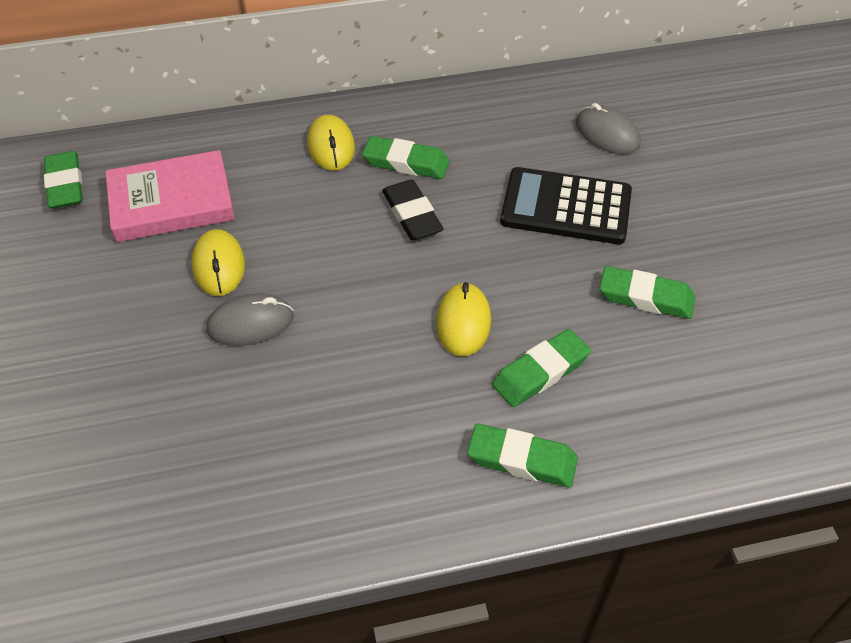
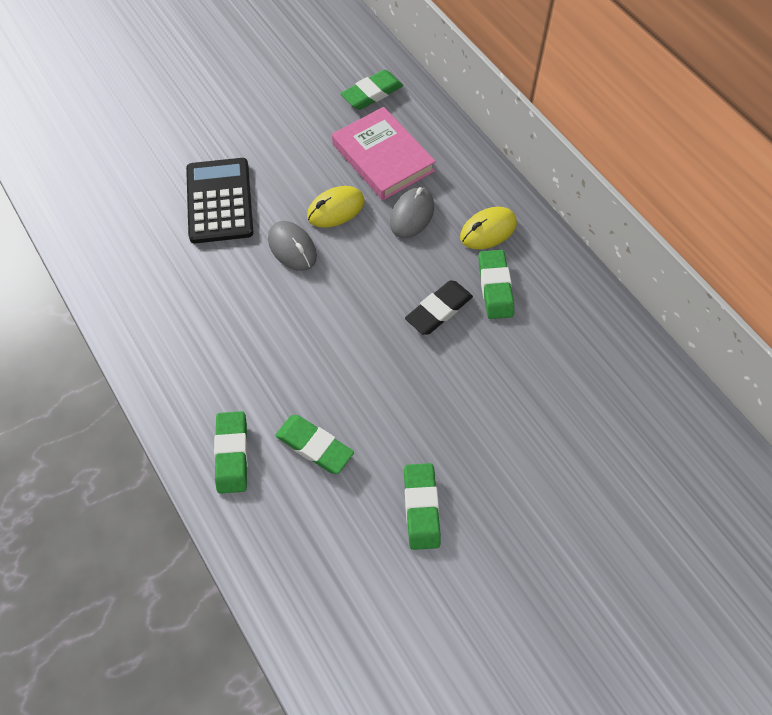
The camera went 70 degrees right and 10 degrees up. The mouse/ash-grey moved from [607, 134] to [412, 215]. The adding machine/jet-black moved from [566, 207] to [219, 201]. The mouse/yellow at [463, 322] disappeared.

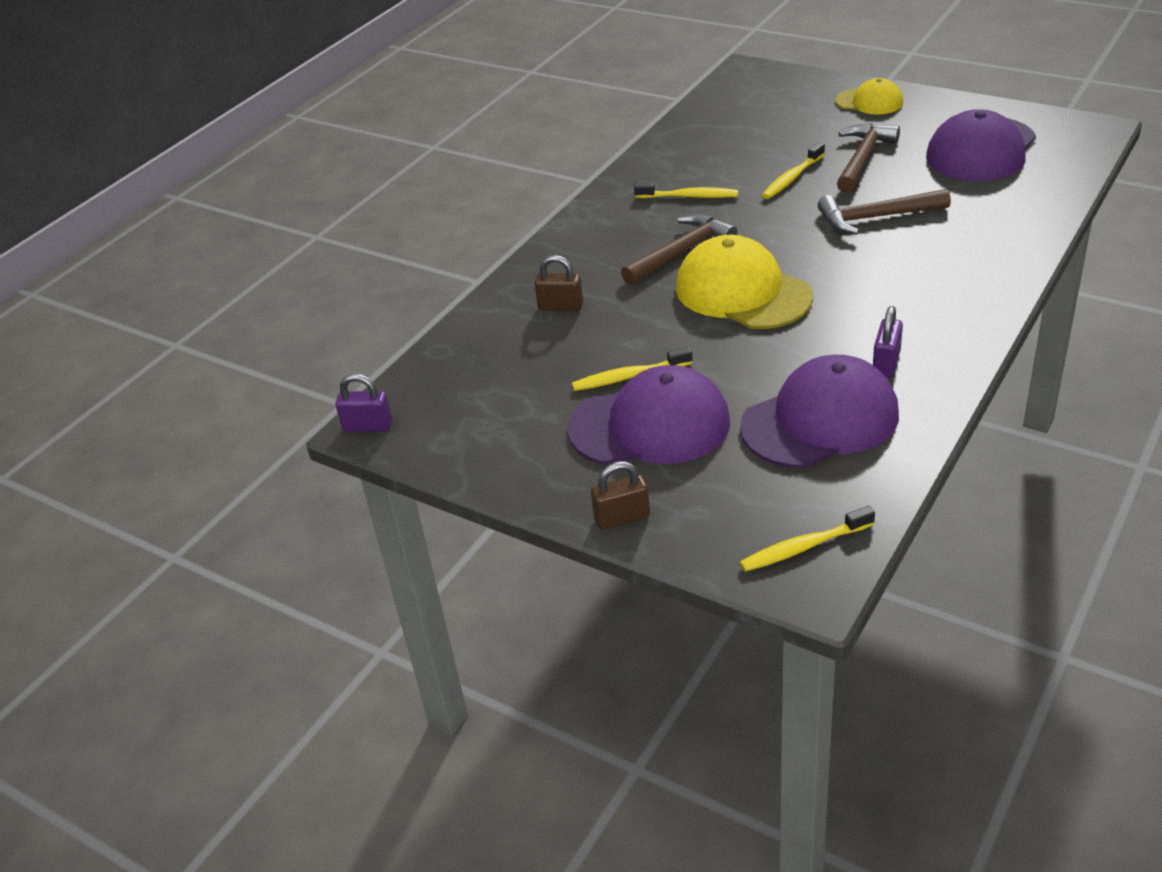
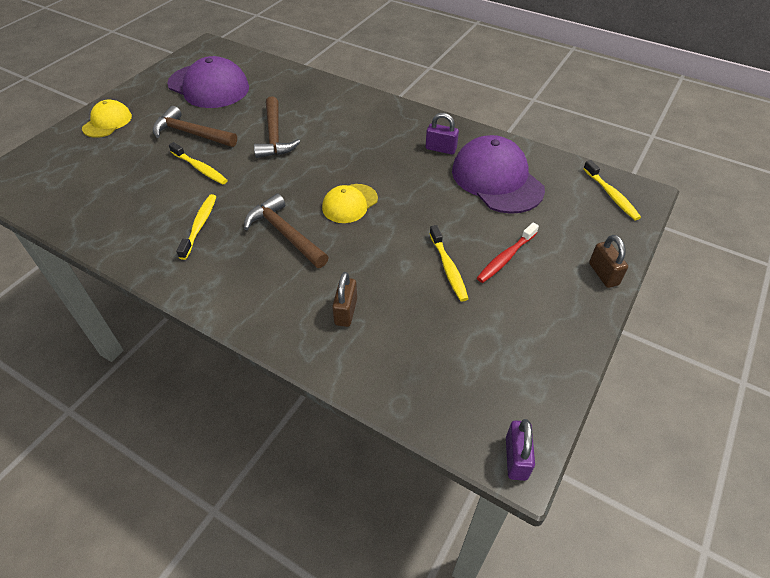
The camera went 95 degrees left and 10 degrees up. The cap/yellow at [742, 292] changed to 0.56 times the size. The cap/violet at [650, 425] was replaced by the tooth brush/red at [505, 258].

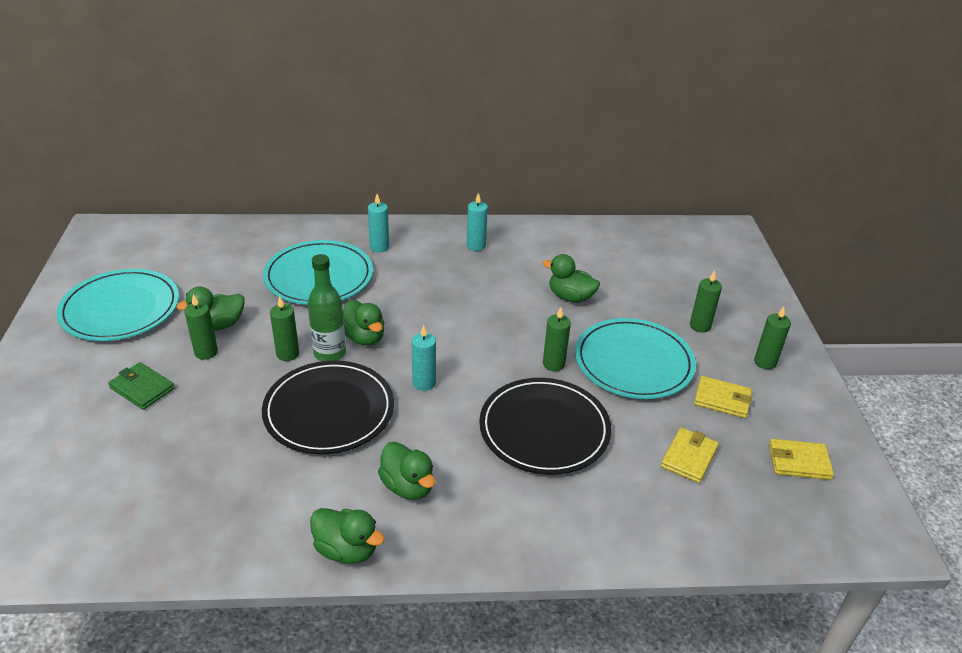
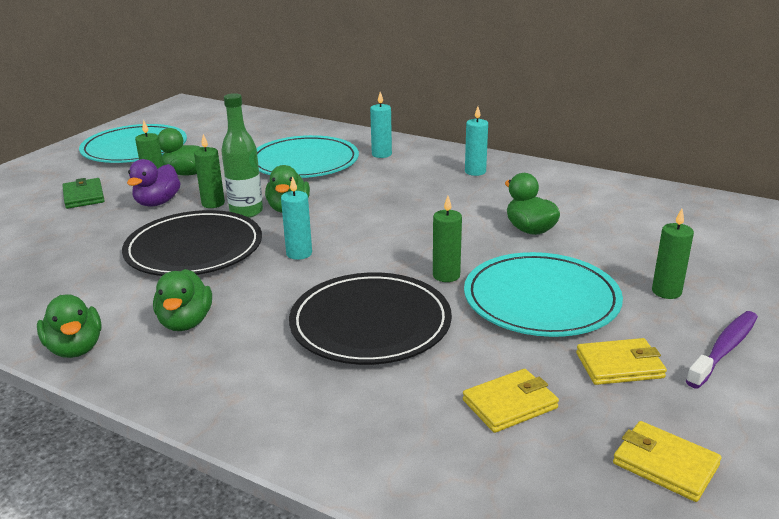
The camera went 35 degrees right and 10 degrees down. The candle/leaf-green at [765, 362] was replaced by the tooth brush/violet at [724, 349]. The card wallet/yellow at [722, 399] turned 60 degrees counterclockwise. The rubber duck/violet at [157, 202] appeared.

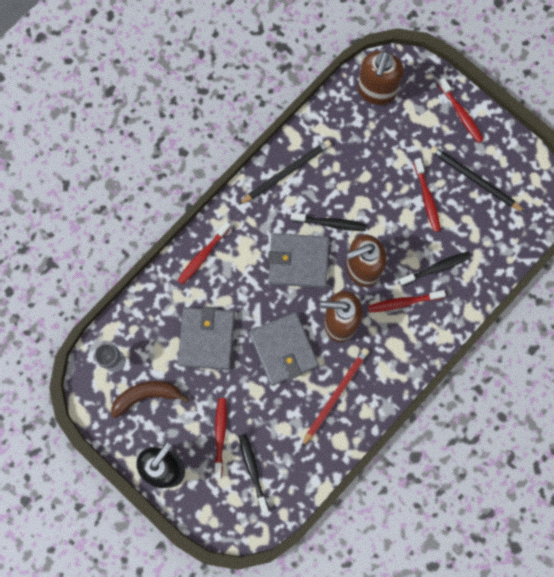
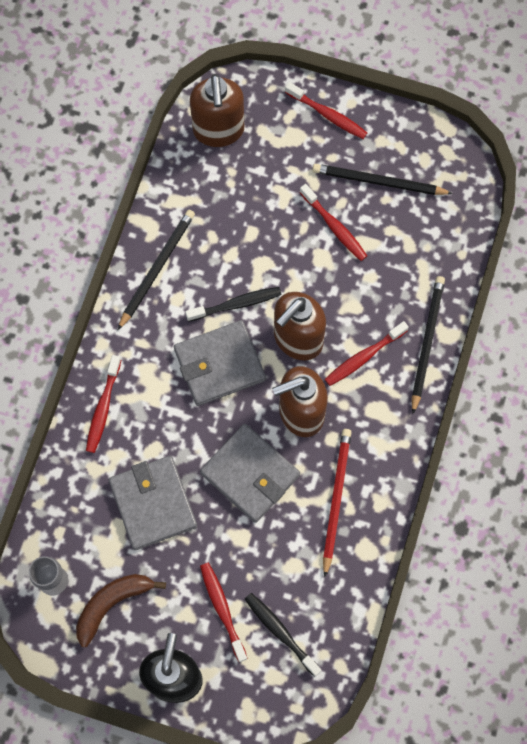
The camera went 25 degrees left and 5 degrees down. The tooth brush/jet-black at [436, 268] disappeared. The wooden pencil/jet-black at [426, 342] appeared.

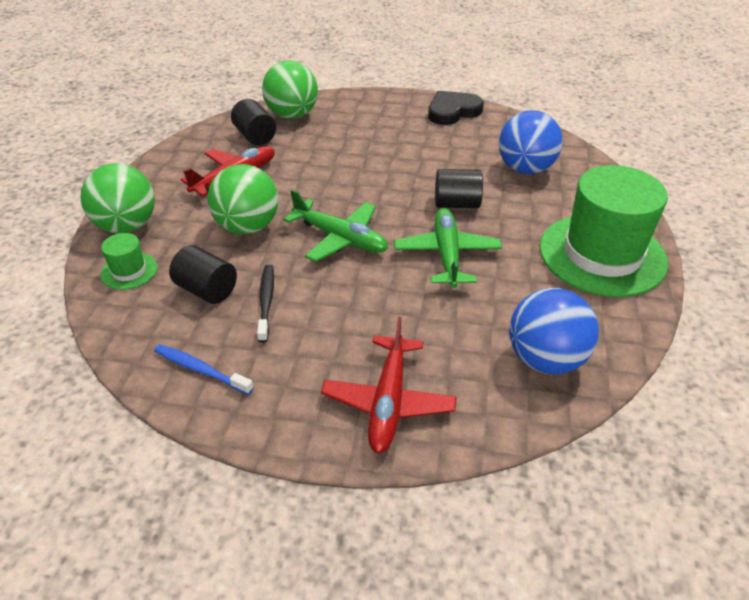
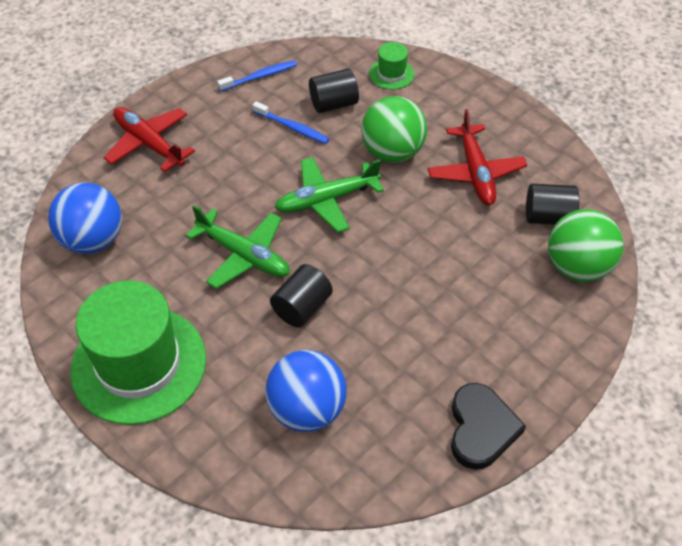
The camera went 125 degrees right and 10 degrees up. The ball/leaf-green at [127, 226] disappeared. The tooth brush/jet-black at [266, 301] became the tooth brush/blue at [292, 127].

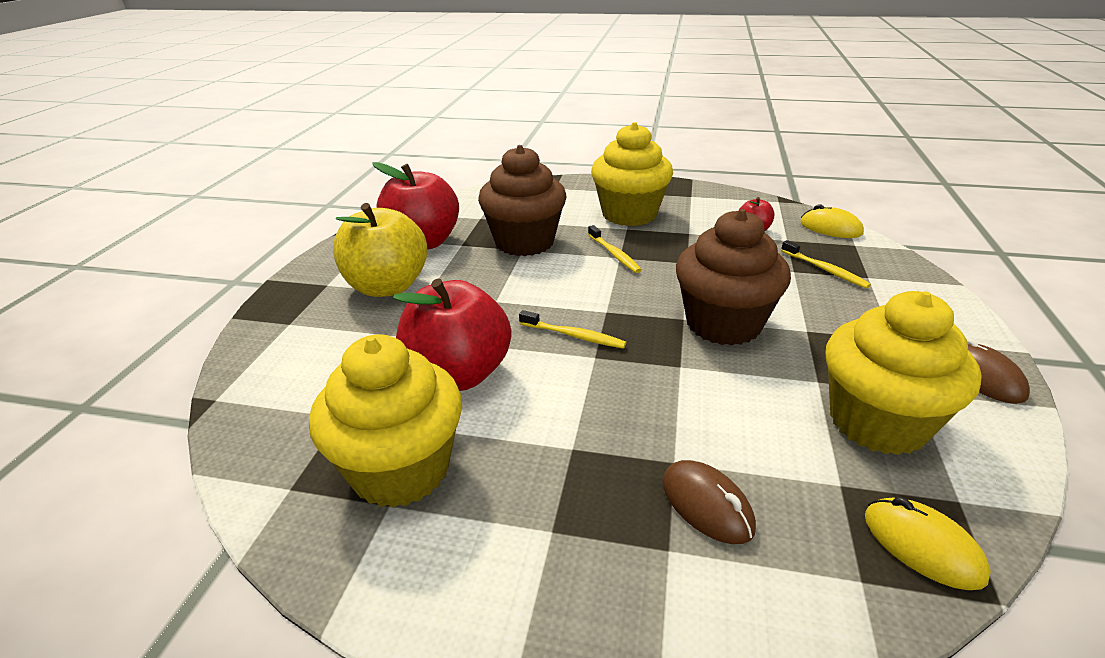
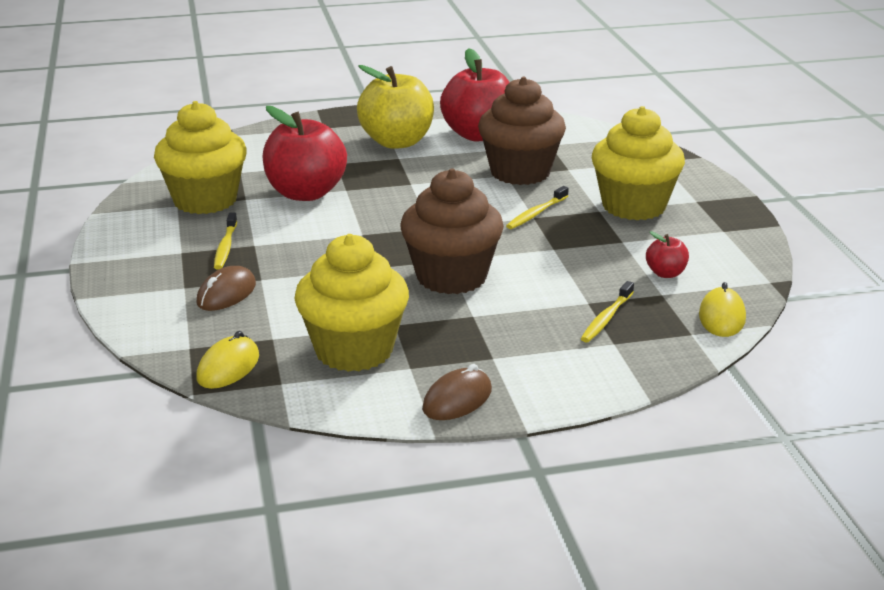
The camera went 65 degrees right and 5 degrees down. The tooth brush/yellow moved from [574, 335] to [225, 247].

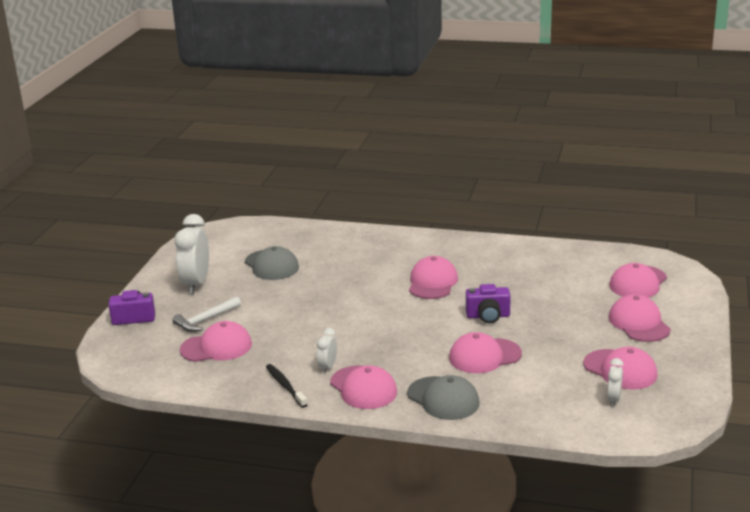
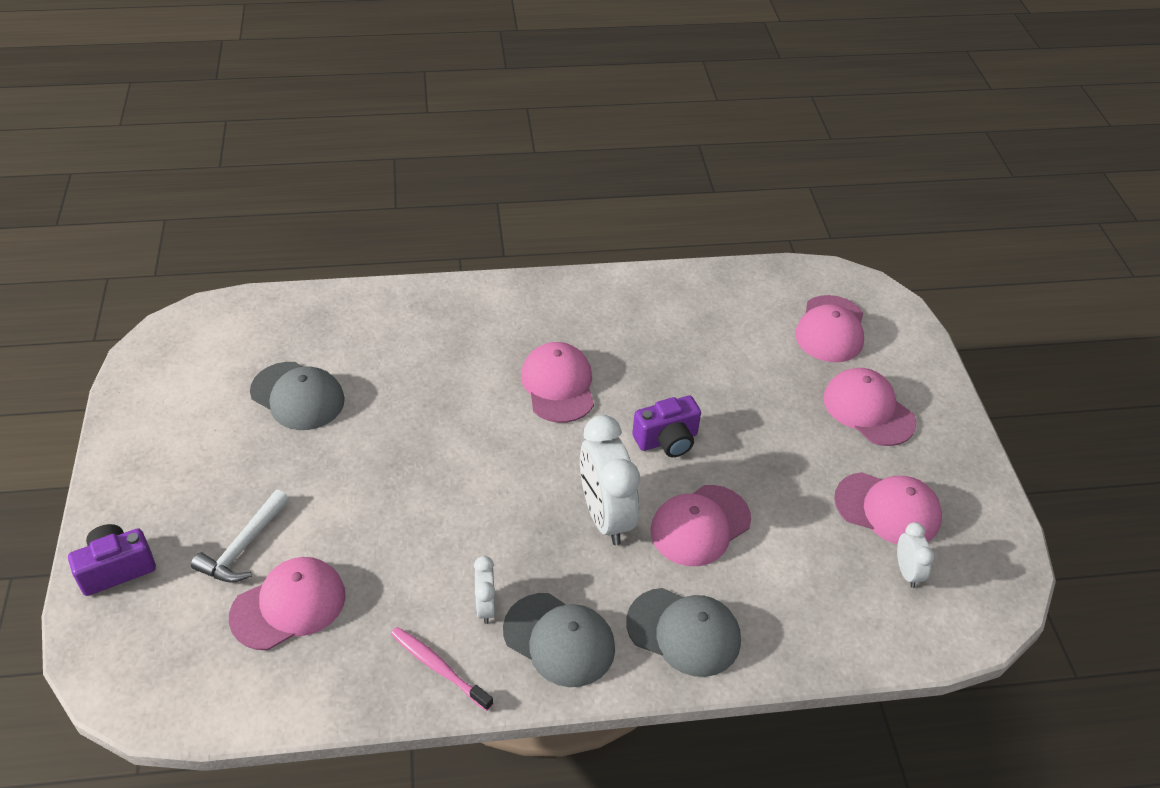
The camera went 25 degrees left and 20 degrees up. The bedside clock/snow-white moved from [196, 284] to [605, 516]. The tooth brush/jet-black at [285, 386] became the tooth brush/pink at [438, 667]. The cap/pink at [363, 388] became the cap/ash-grey at [559, 640].

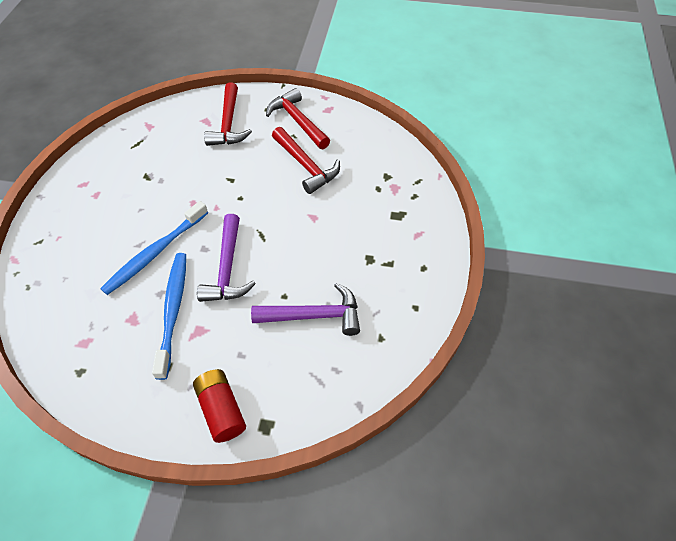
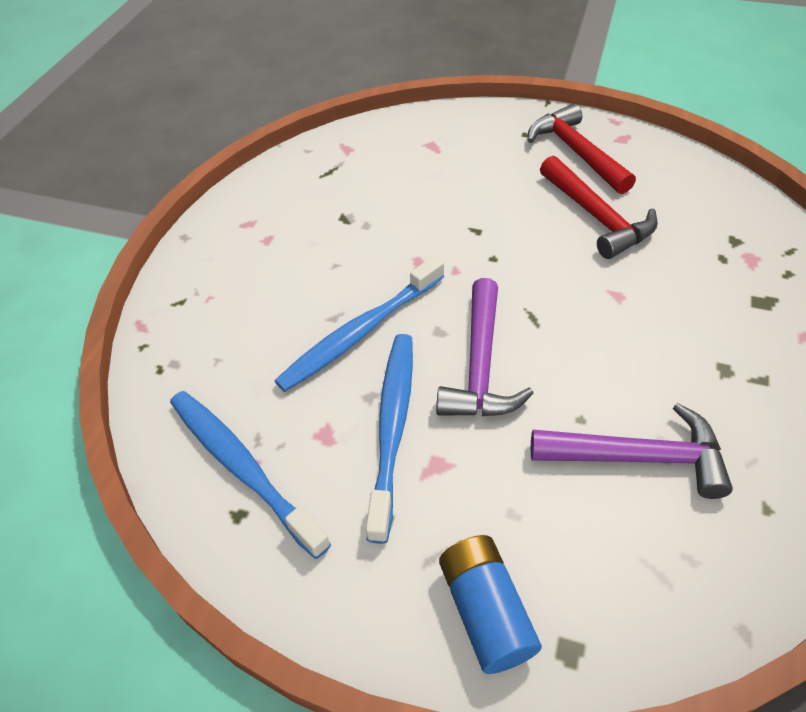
The camera went 10 degrees right and 5 degrees down. The claw hammer/red at [228, 124] disappeared. The battery/red at [221, 410] became the battery/blue at [486, 611]. The tooth brush/blue at [243, 468] appeared.

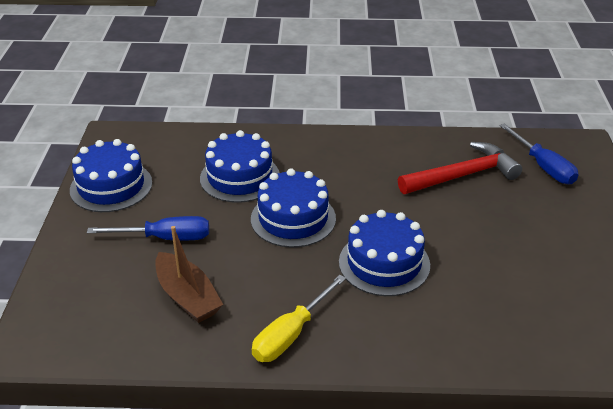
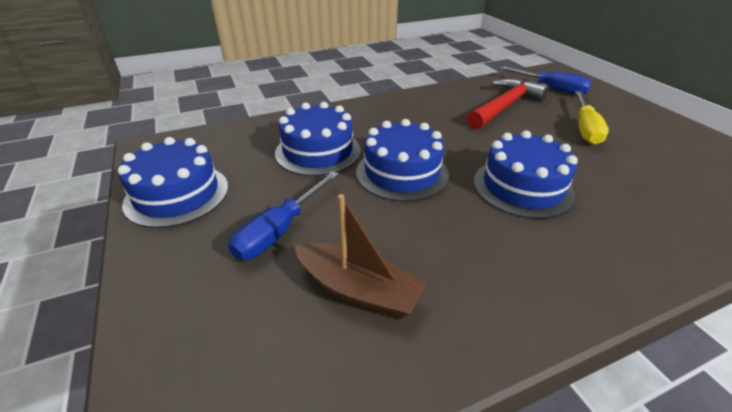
The camera went 25 degrees left and 0 degrees up. The screwdriver/blue at [165, 238] turned 150 degrees clockwise. The screwdriver/yellow moved from [291, 334] to [585, 129].

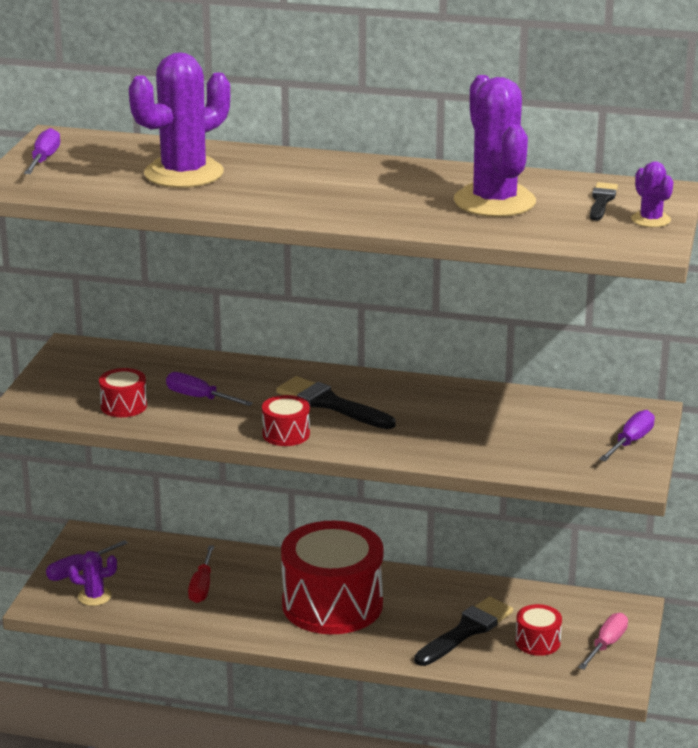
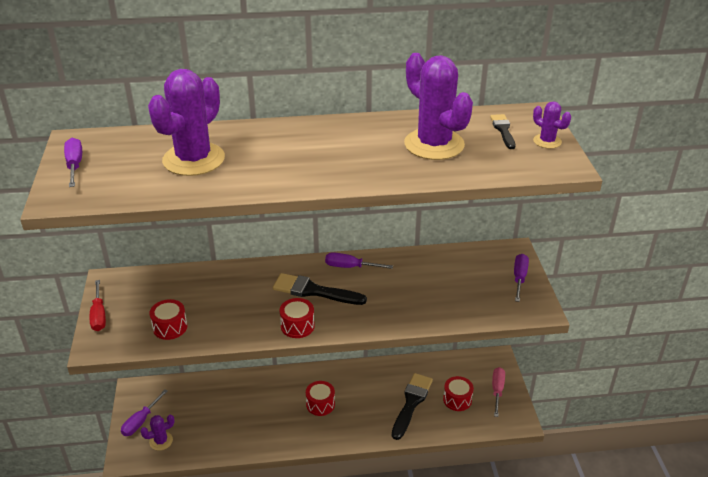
The camera went 20 degrees left and 10 degrees up. The screwdriver/violet moved from [199, 398] to [350, 267]. The drum/red at [332, 604] changed to 0.43 times the size. The screwdriver/red moved from [202, 586] to [99, 315].

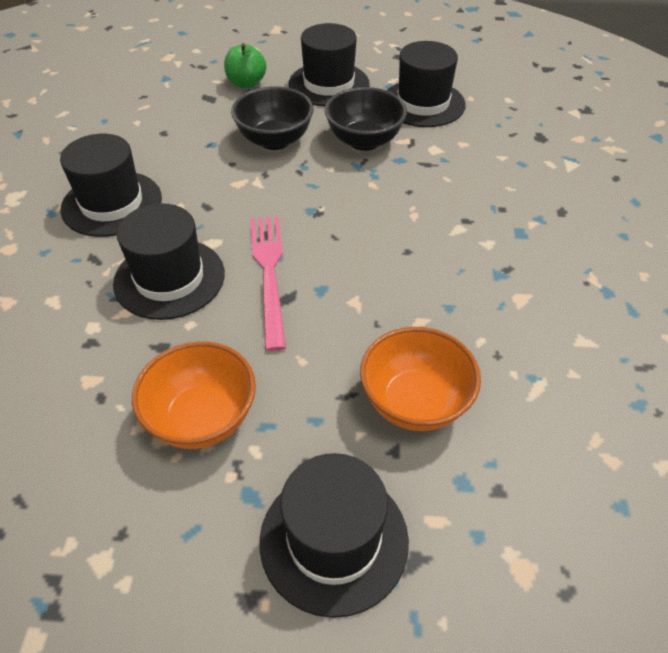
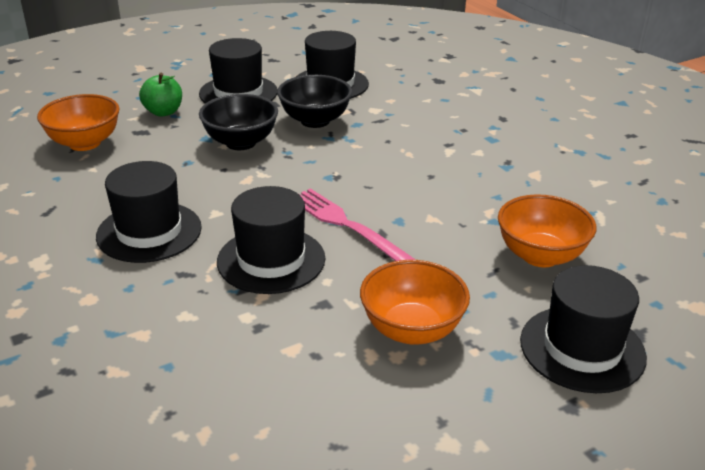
The camera went 35 degrees left and 15 degrees down. The serving bowl/orange at [85, 143] appeared.

